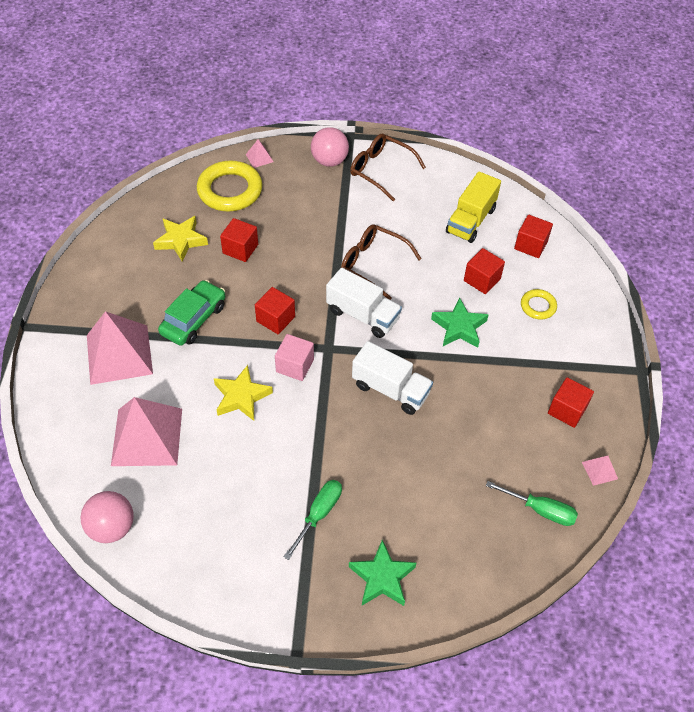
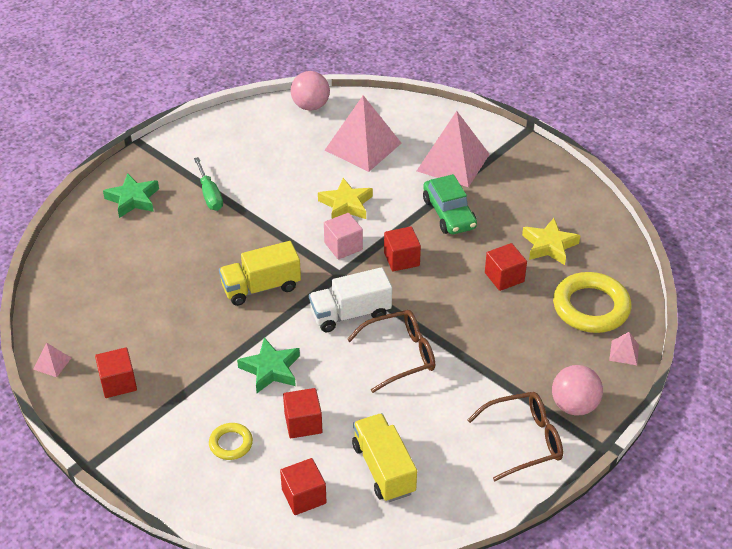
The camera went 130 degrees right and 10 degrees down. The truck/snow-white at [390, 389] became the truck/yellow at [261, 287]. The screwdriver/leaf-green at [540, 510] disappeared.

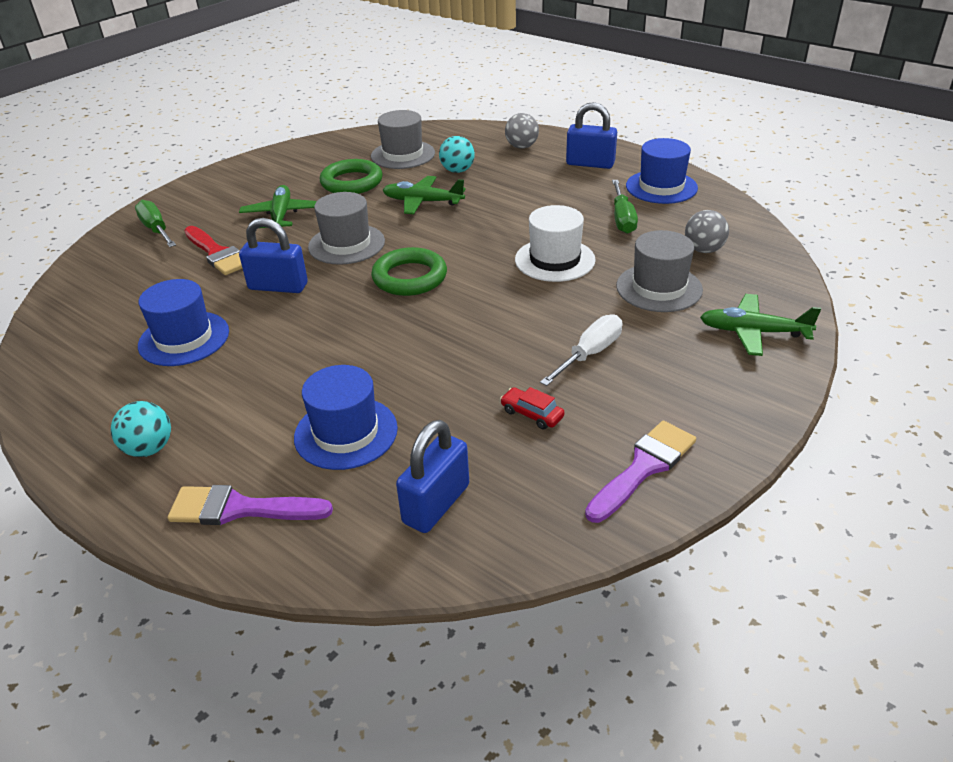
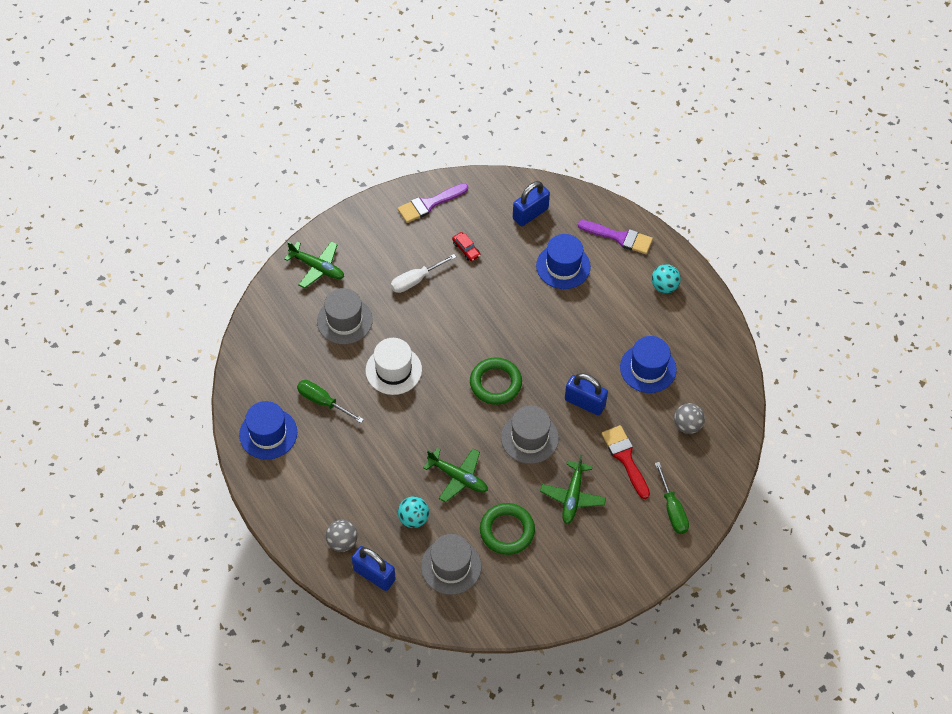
The camera went 165 degrees left and 20 degrees up. The padlock/blue moved from [590, 164] to [374, 575]. The screwdriver/leaf-green at [622, 219] turned 75 degrees counterclockwise. The ball/ash-grey moved from [703, 250] to [687, 425].

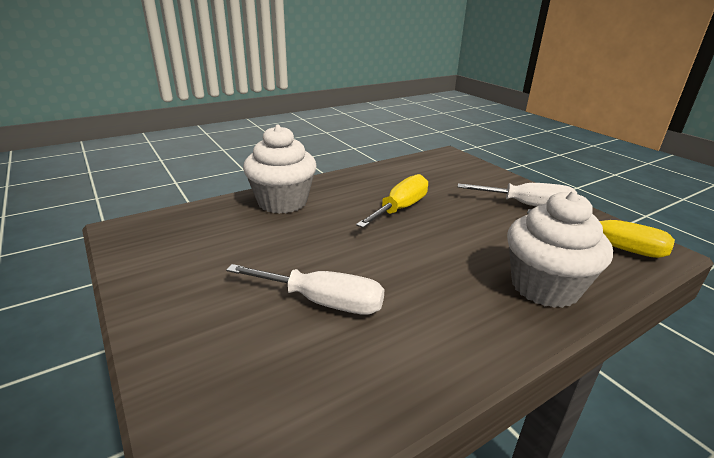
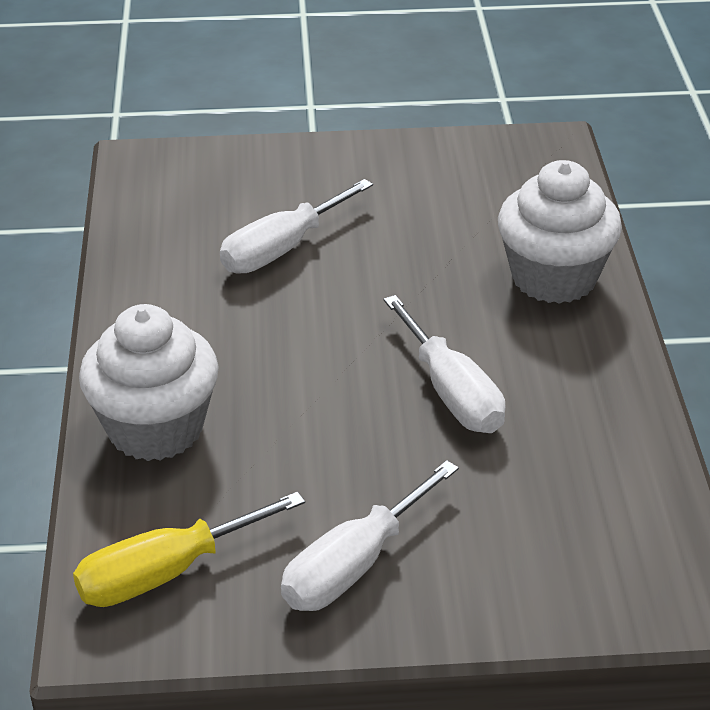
The camera went 120 degrees right and 10 degrees up. The screwdriver/yellow at [400, 208] became the screwdriver/snow-white at [452, 392].

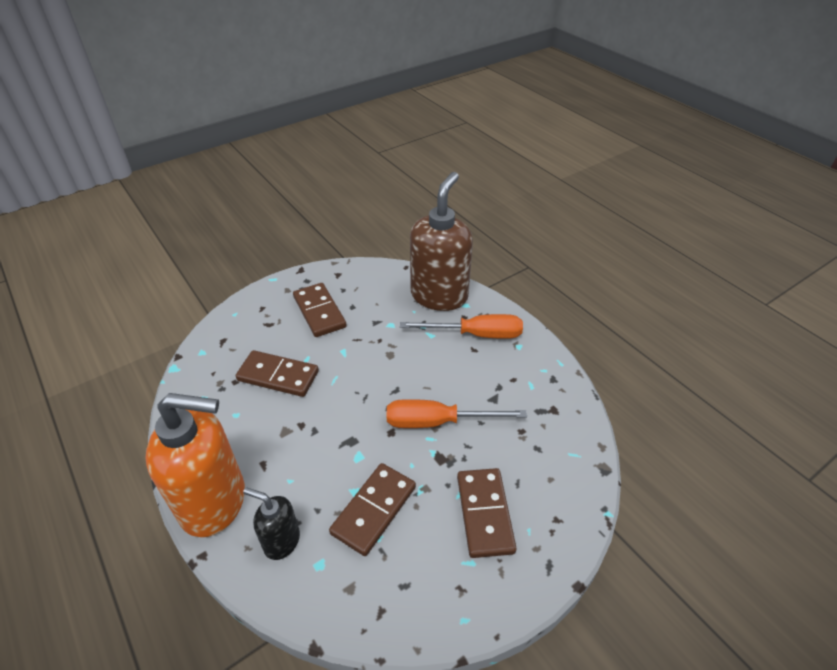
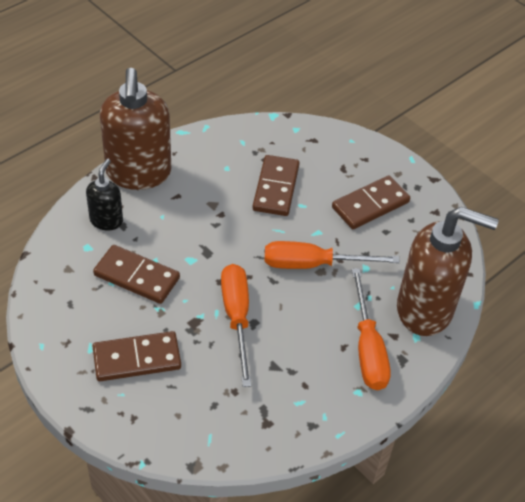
The camera went 80 degrees right and 5 degrees up. The soap dispenser/orange at [214, 502] became the soap dispenser/russet at [138, 173]. The screwdriver/orange at [313, 264] appeared.

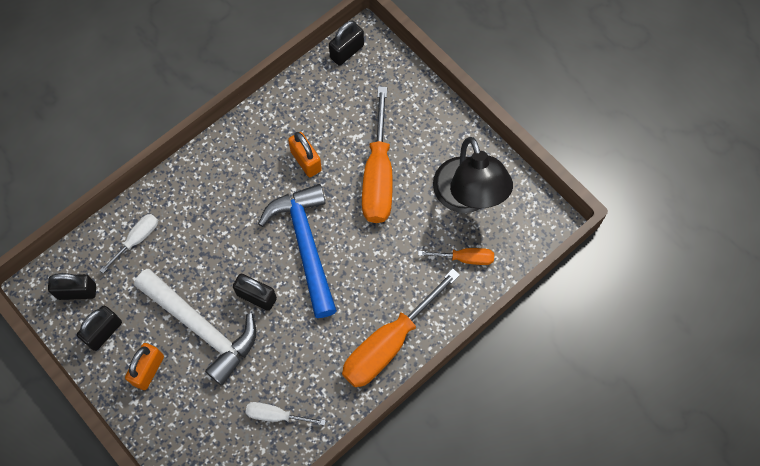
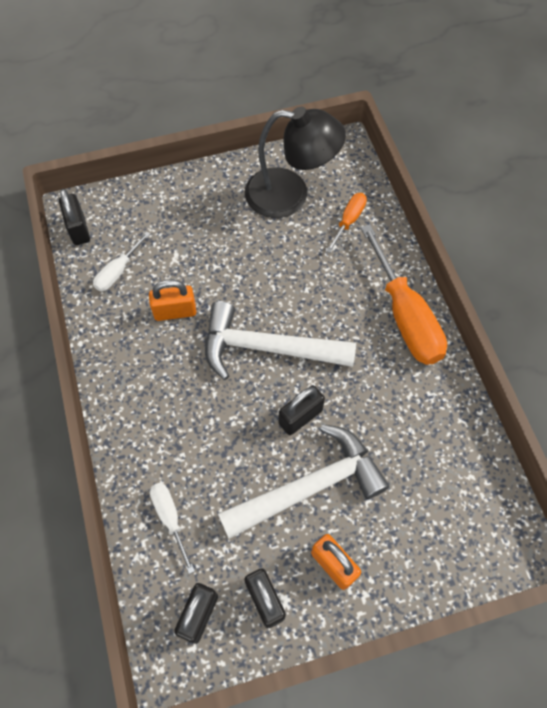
The camera went 65 degrees left and 5 degrees down. The screwdriver/orange at [378, 175] disappeared. The claw hammer/blue at [306, 245] became the claw hammer/snow-white at [267, 348]. The screwdriver/snow-white moved from [276, 415] to [118, 271].

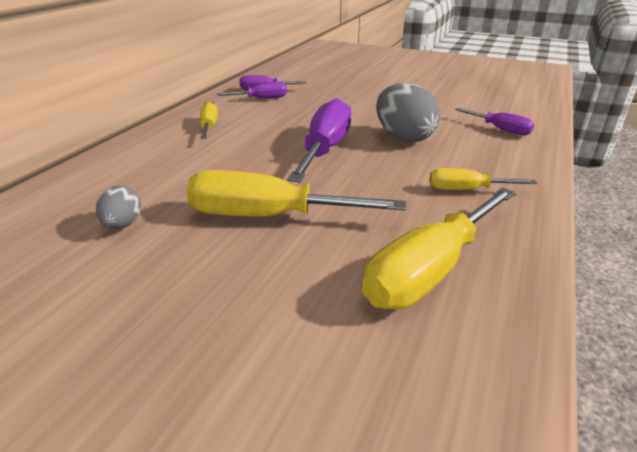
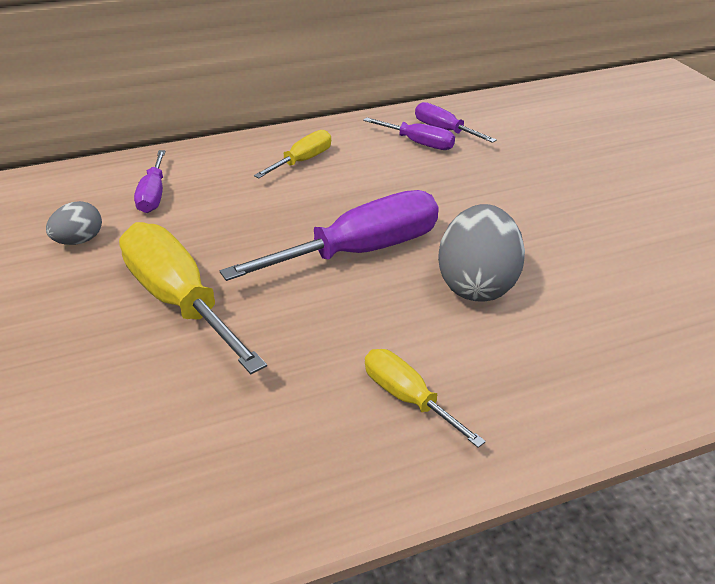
The camera went 45 degrees right and 5 degrees up. The screwdriver/violet moved from [500, 129] to [153, 195]. The screwdriver/yellow at [430, 270] disappeared.

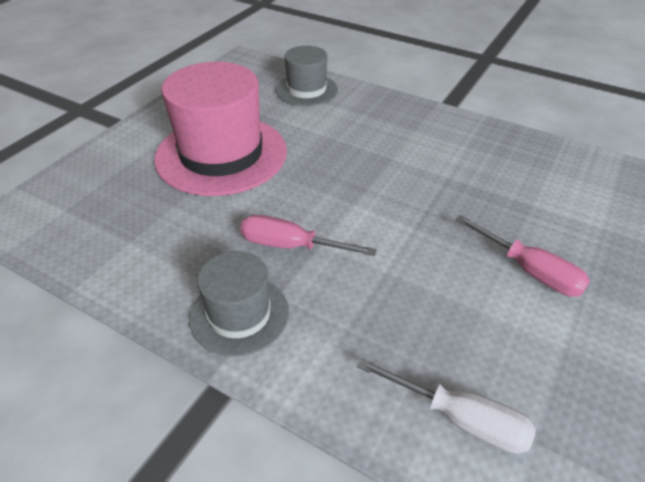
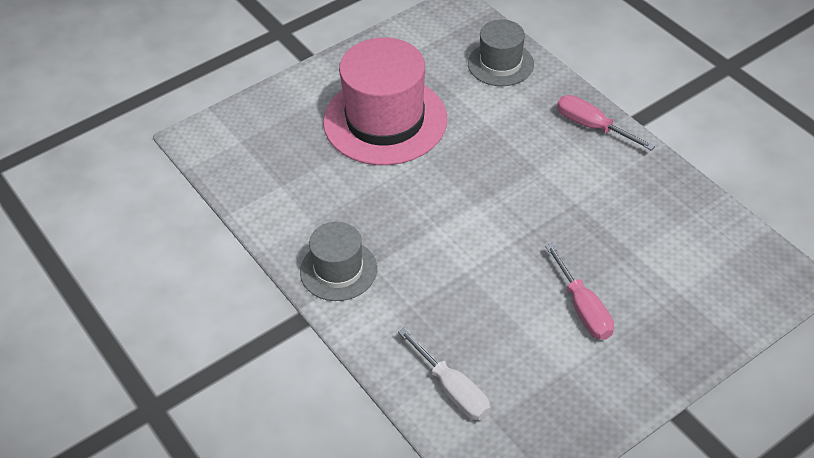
The camera went 25 degrees right and 5 degrees up. The screwdriver/pink moved from [290, 245] to [591, 126].

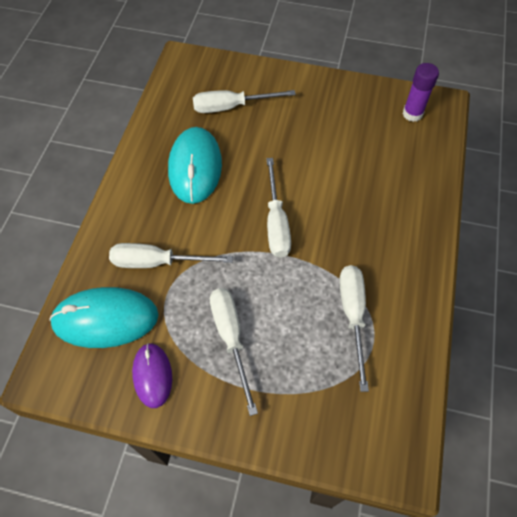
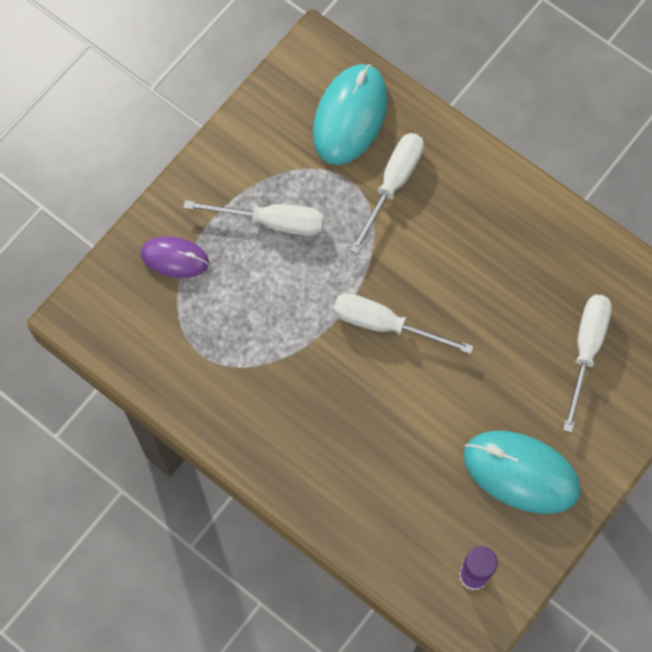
The camera went 115 degrees right and 10 degrees up. The mouse/teal moved from [195, 167] to [521, 473]. The screwdriver/snow-white at [353, 315] disappeared. The mouse/violet moved from [152, 375] to [175, 258].

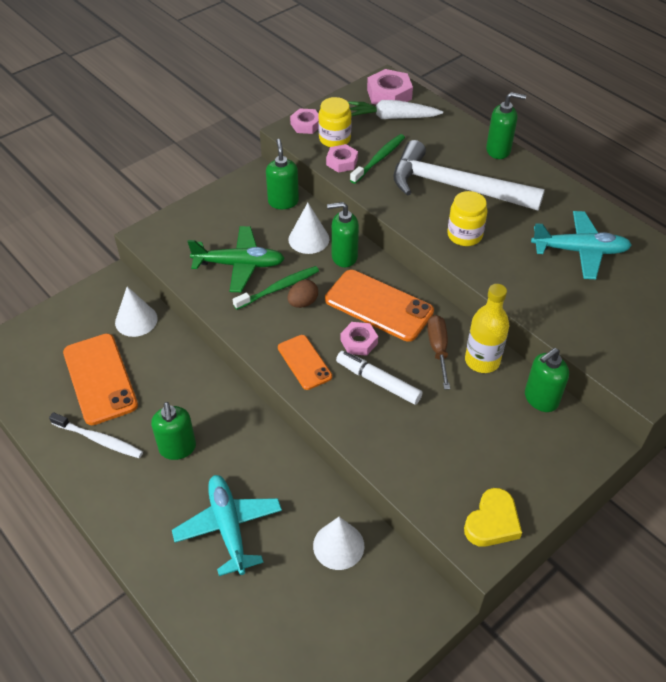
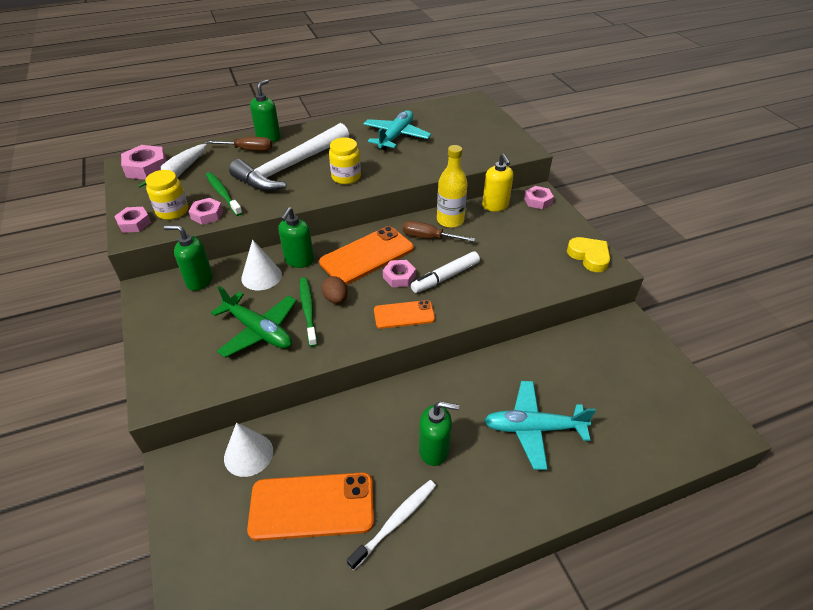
The camera went 70 degrees left and 5 degrees down. The aeroplane/leaf-green at [239, 265] turned 105 degrees clockwise. The soap dispenser/leaf-green at [540, 399] became the soap dispenser/yellow at [495, 206]. The solid cone/snow-white at [338, 545] disappeared. The screwdriver/russet at [248, 150] appeared. The hexagon nut/pink at [538, 201] appeared.

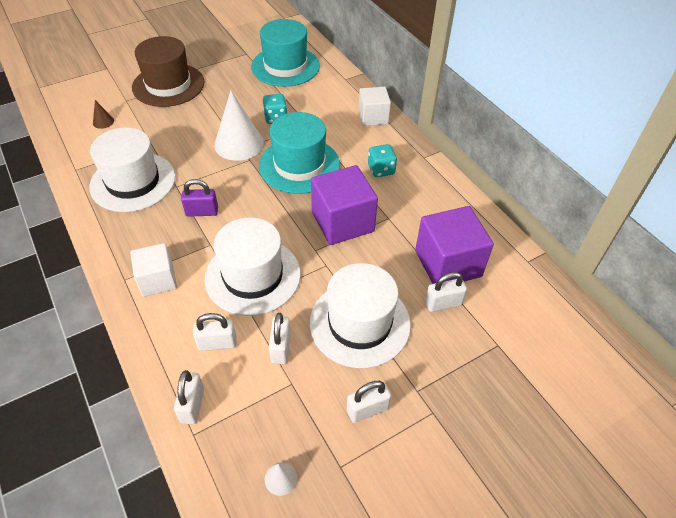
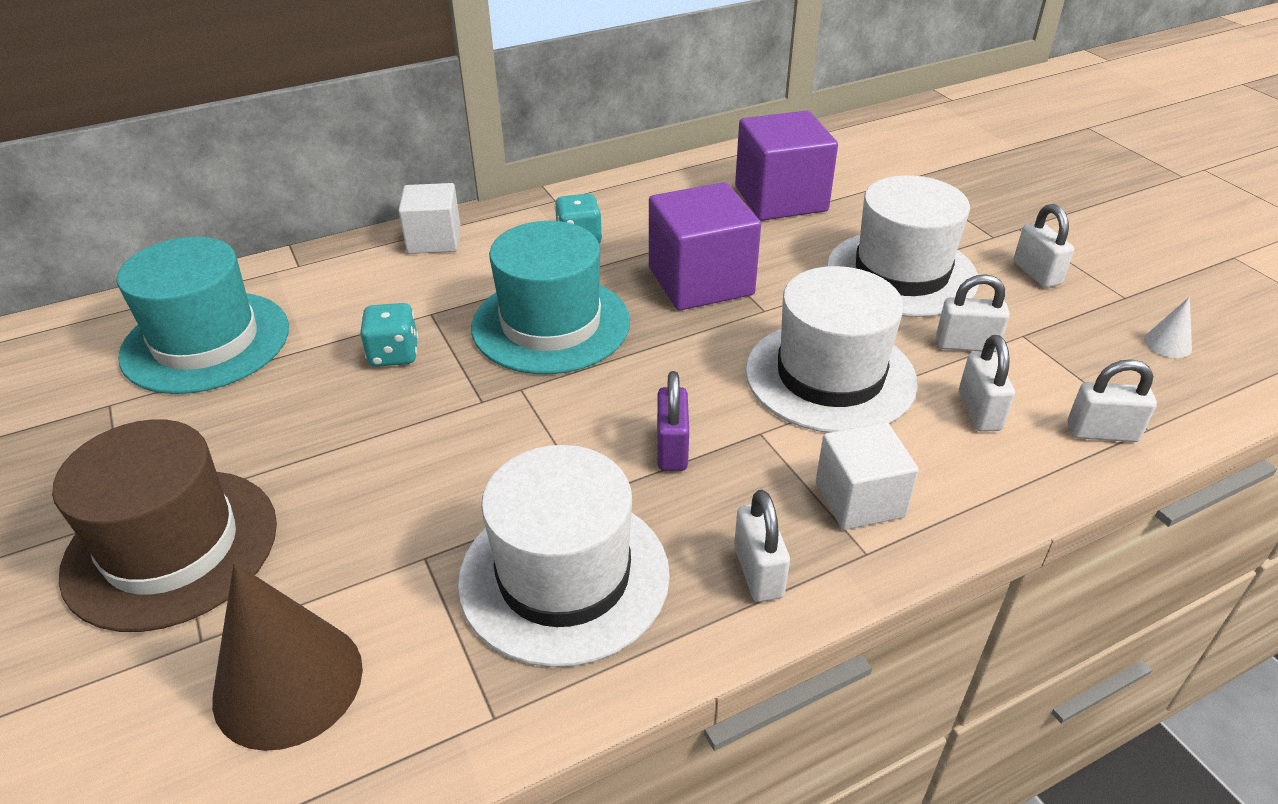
The camera went 85 degrees left and 10 degrees down. The solid cone/snow-white at [239, 144] disappeared. The solid cone/russet at [103, 122] changed to 2.30 times the size. The padlock/snow-white moved from [443, 303] to [758, 572].

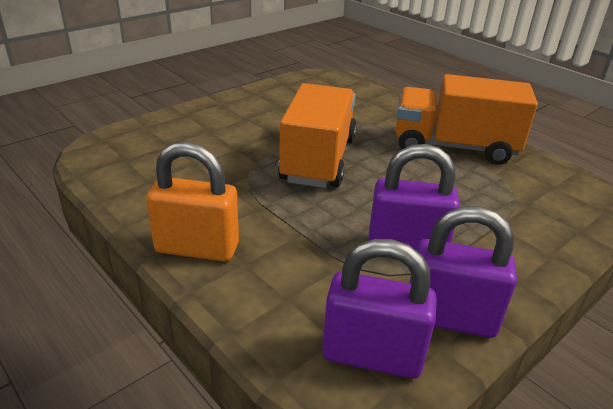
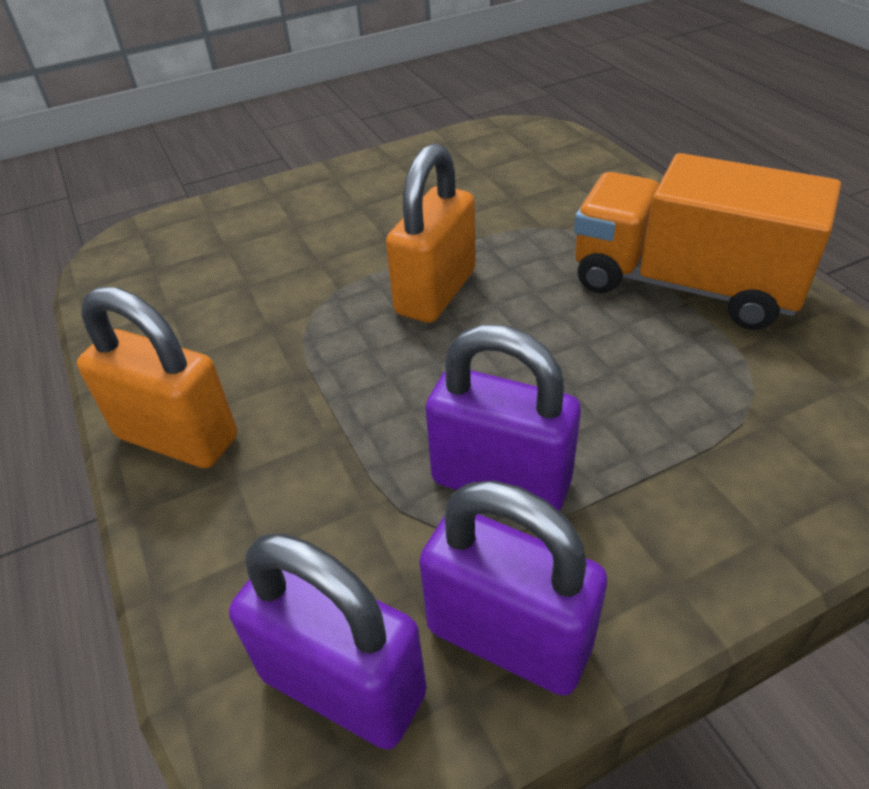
The camera went 20 degrees right and 10 degrees up. The truck/orange at [318, 159] was replaced by the padlock/orange at [435, 292].

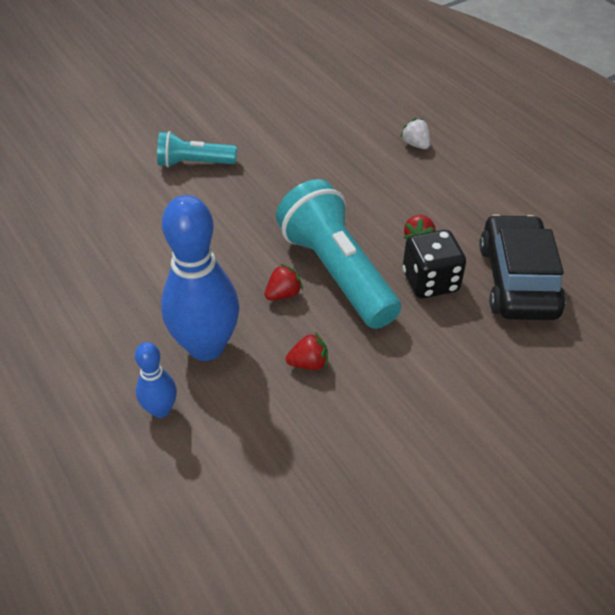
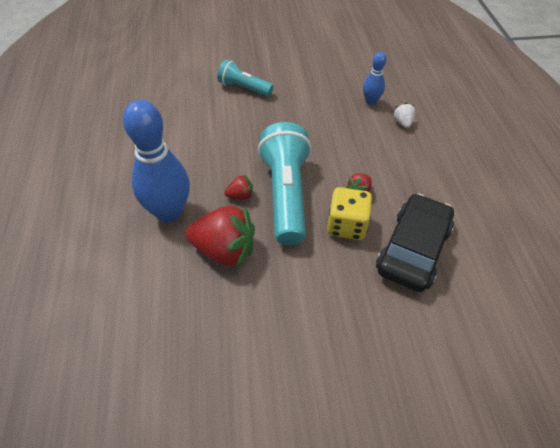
The camera went 25 degrees right and 5 degrees up. The die/jet-black at [430, 282] became the die/yellow at [346, 225]. The toy strawberry/red at [308, 363] changed to 2.18 times the size. The bowling pin/blue moved from [160, 410] to [370, 101].

